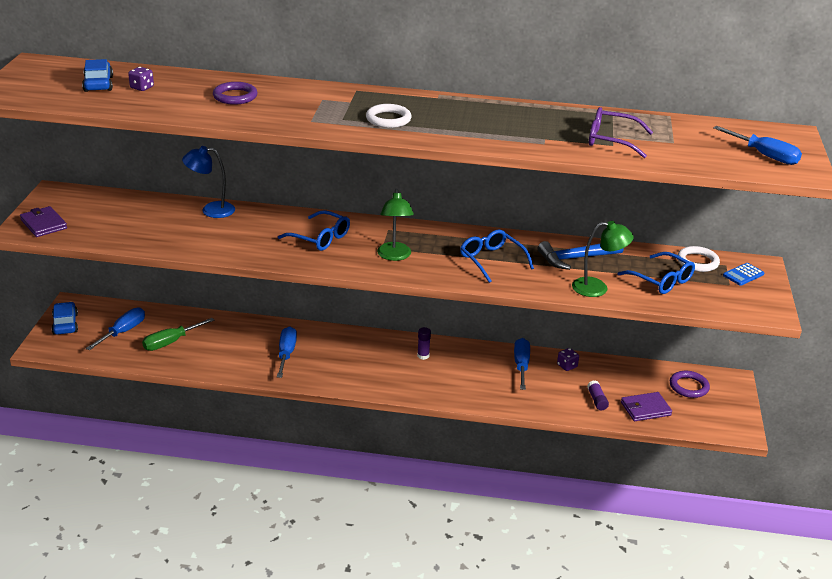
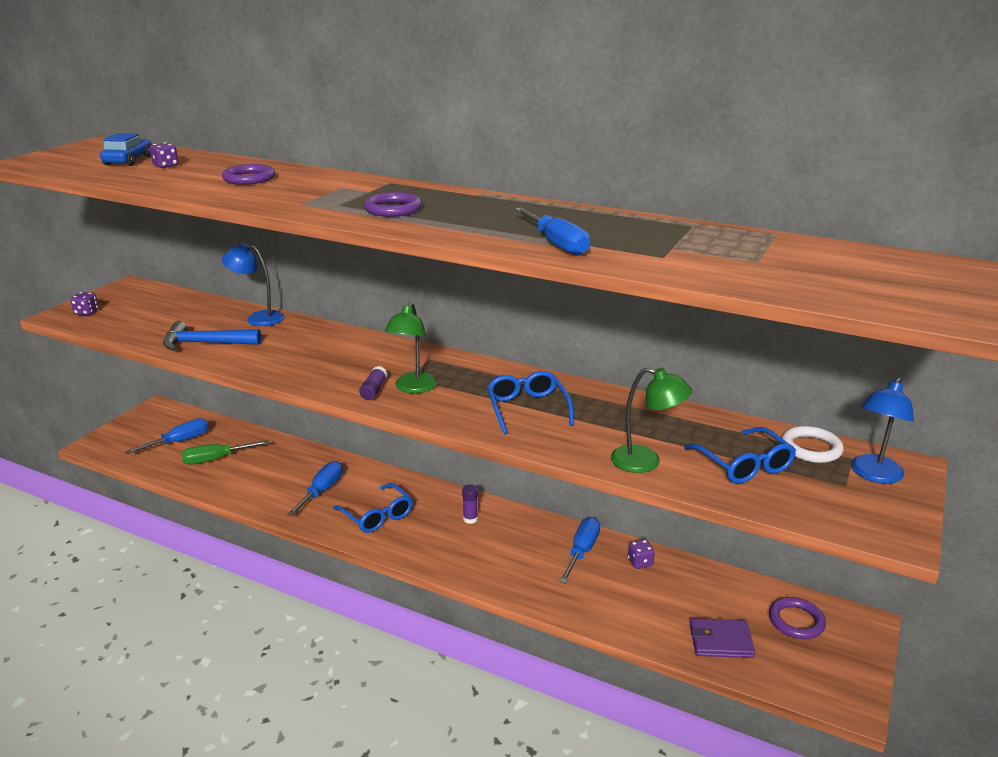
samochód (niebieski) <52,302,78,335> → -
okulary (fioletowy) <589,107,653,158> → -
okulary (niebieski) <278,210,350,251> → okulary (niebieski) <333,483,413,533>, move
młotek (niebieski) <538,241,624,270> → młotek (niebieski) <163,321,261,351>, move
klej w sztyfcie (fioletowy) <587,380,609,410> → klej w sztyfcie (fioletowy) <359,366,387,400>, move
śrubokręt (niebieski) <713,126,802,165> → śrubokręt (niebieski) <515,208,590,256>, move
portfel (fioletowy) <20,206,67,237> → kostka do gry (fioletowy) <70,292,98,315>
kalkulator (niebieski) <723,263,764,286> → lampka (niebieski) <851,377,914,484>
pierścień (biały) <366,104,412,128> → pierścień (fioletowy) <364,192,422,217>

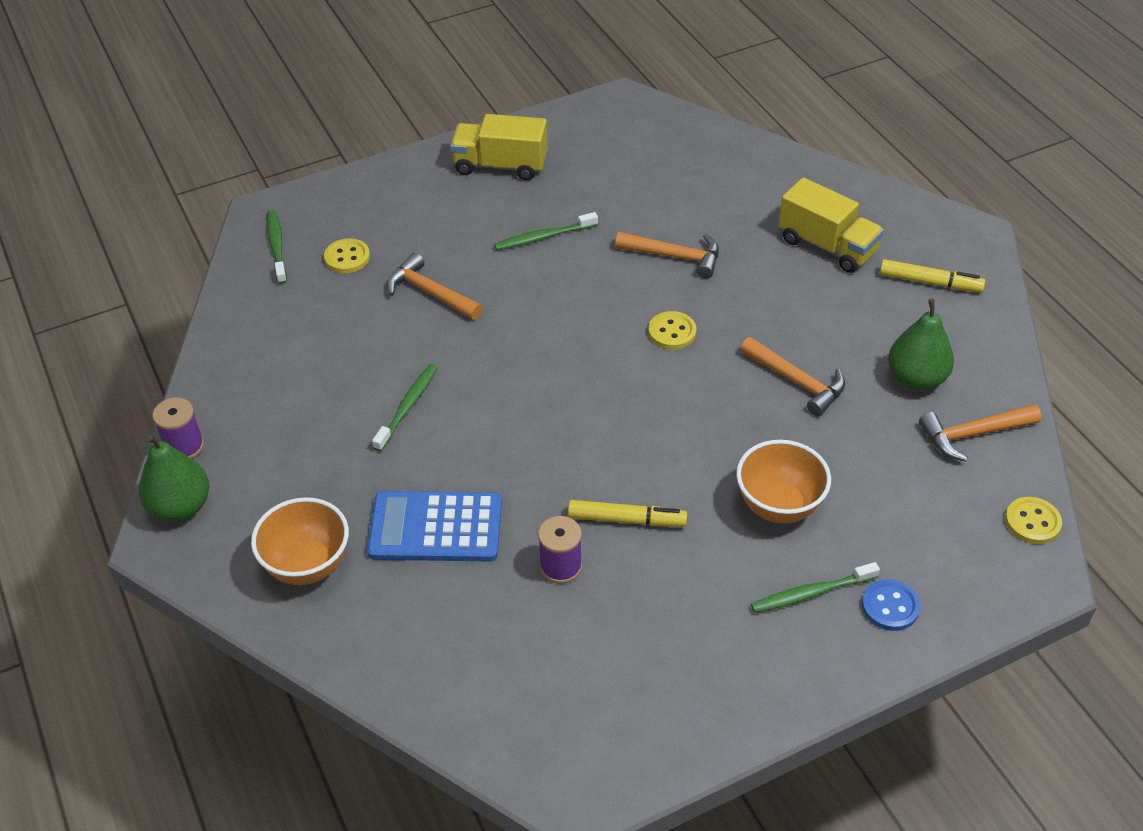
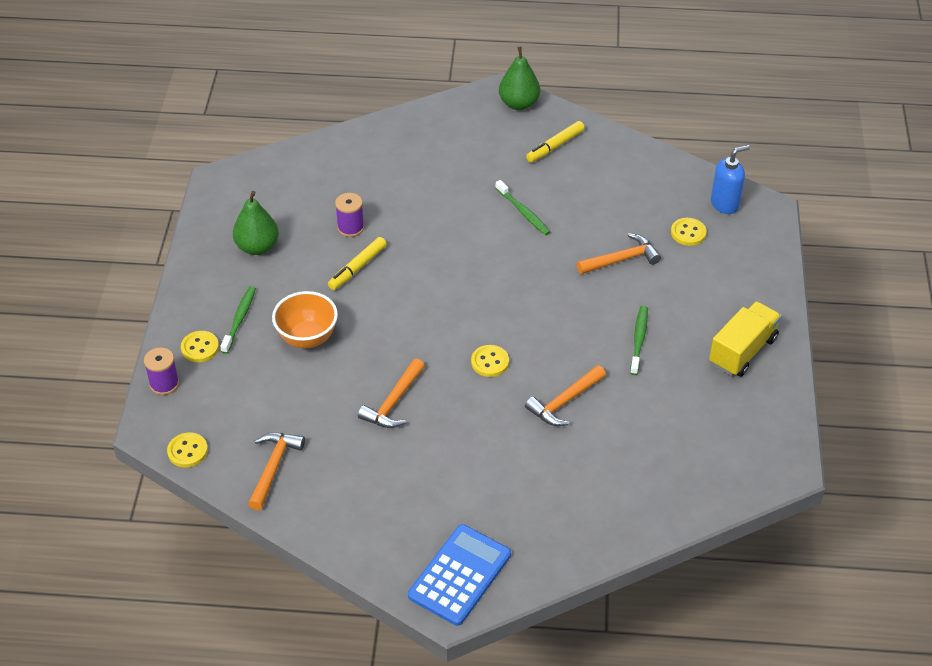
miska (pomarańczowy) <251,497,349,585> → -
ciężarówka (żółty) <778,177,884,273> → -
szpulka (fioletowy) <153,397,204,459> → szpulka (fioletowy) <144,347,179,395>, move
kalkulator (niebieski) <367,491,502,561> → kalkulator (niebieski) <408,524,511,626>, move
flamaster (żółty) <880,259,985,292> → flamaster (żółty) <526,121,585,162>, move
gruszka (zielony) <888,299,954,391> → gruszka (zielony) <233,191,279,255>, move
szczoteczka do zębów (zielony) <267,210,287,284> → dozownik mydła (niebieski) <711,145,750,214>
guzik (niebieski) <862,579,920,631> → guzik (żółty) <181,331,219,362>
młotek (pomarańczowy) <740,337,845,416> → młotek (pomarańczowy) <358,359,425,428>, 45 degrees counterclockwise

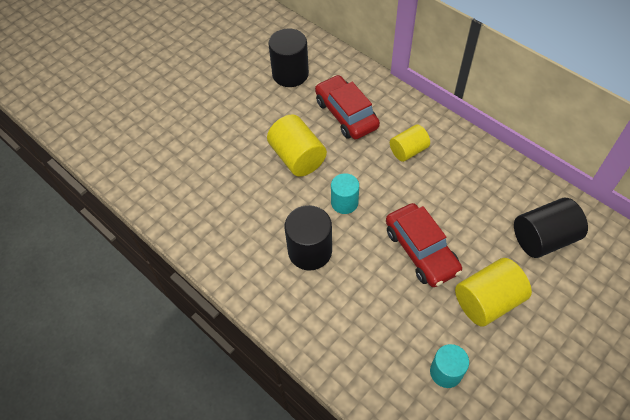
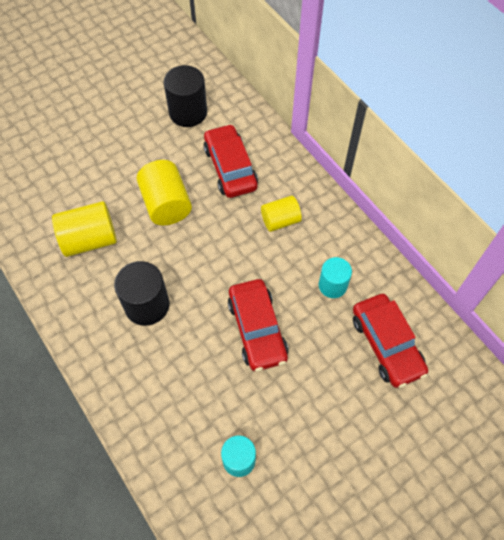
walec (turkusowy) <331,173,359,214> → walec (turkusowy) <319,257,352,298>, move
walec (żółty) <455,258,532,327> → walec (żółty) <52,201,117,257>, move
walec (czarny) <514,198,588,258> → samochód (czerwony) <353,294,428,388>

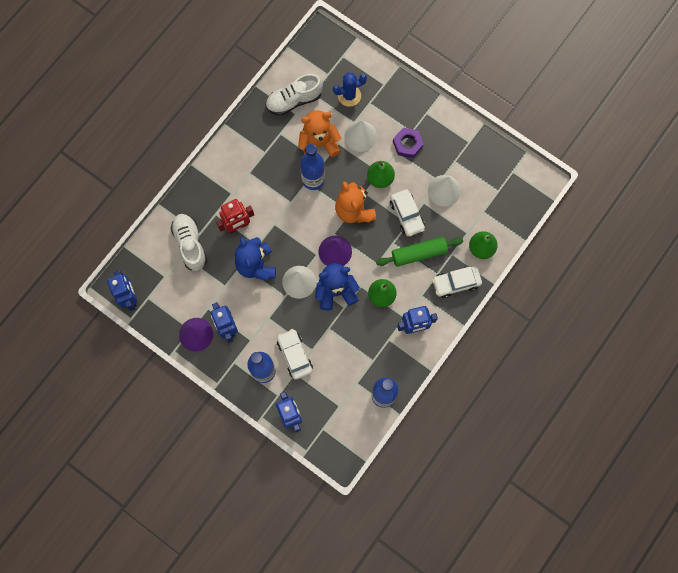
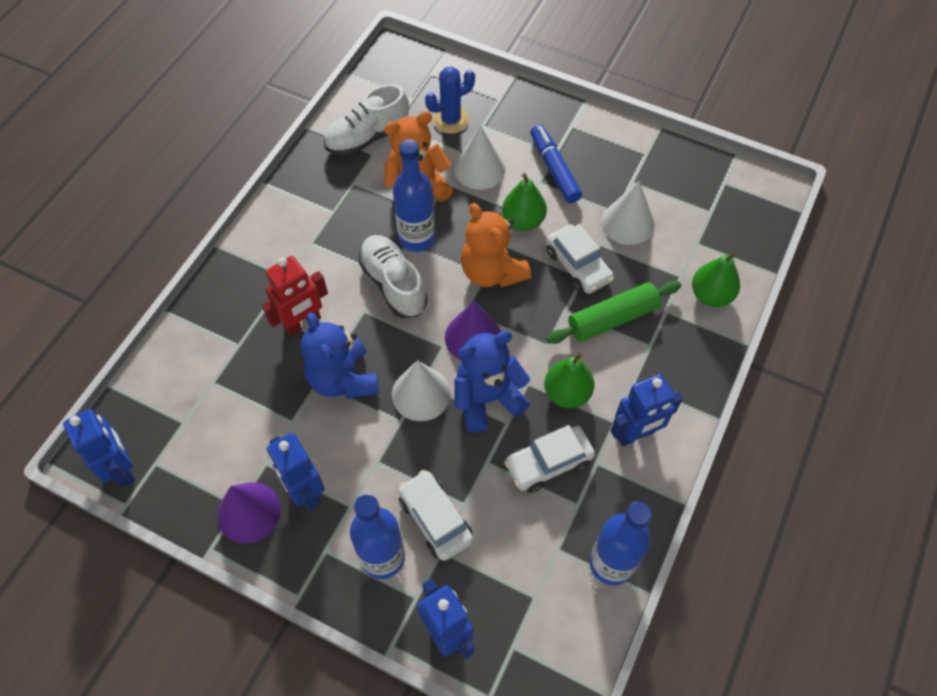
but (biały) <171,214,207,271> → but (biały) <358,235,428,318>, move
samochód (biały) <432,266,482,298> → samochód (biały) <504,425,595,493>, move
nakrętka (fioletowy) <393,128,424,158> → flamaster (niebieski) <531,125,582,203>

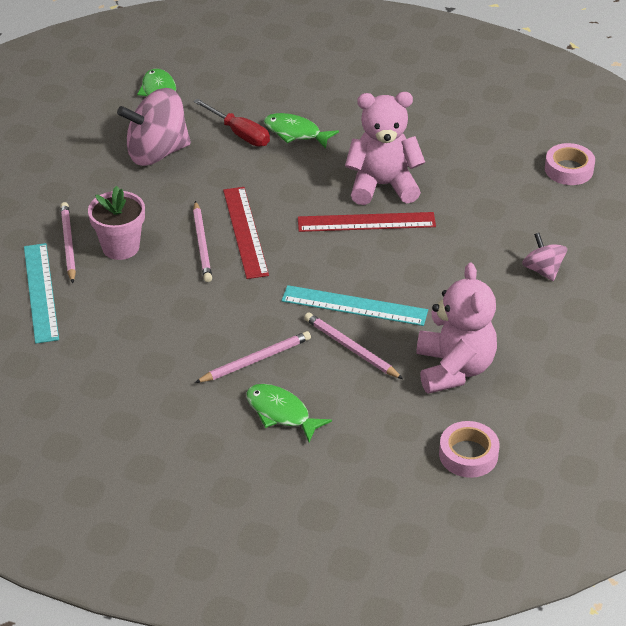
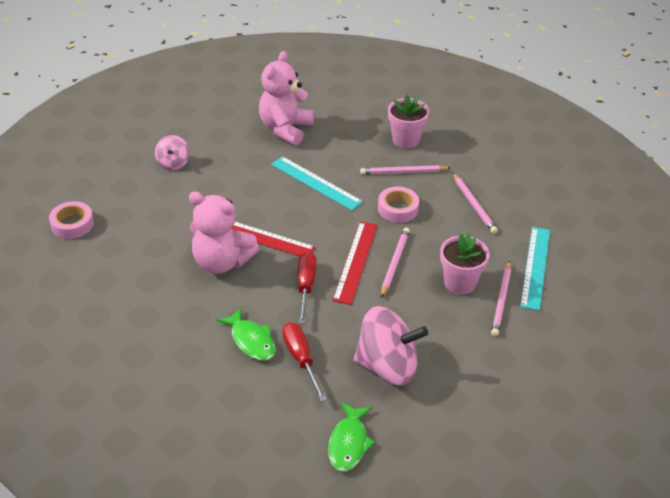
- → śrubokręt (czerwony) <298,252,316,324>
ołówek (różowy) <304,313,403,379> → ołówek (różowy) <453,173,498,234>, move
taśma klejąca (różowy) <439,421,499,478> → taśma klejąca (różowy) <378,187,419,223>, move
ryba (zielony) <246,384,332,442> → doniczka (różowy) <388,94,429,148>

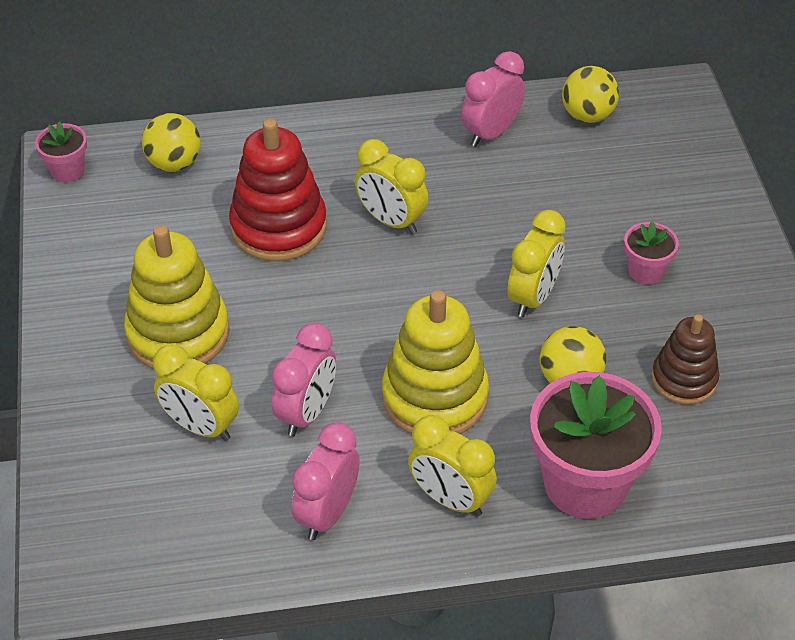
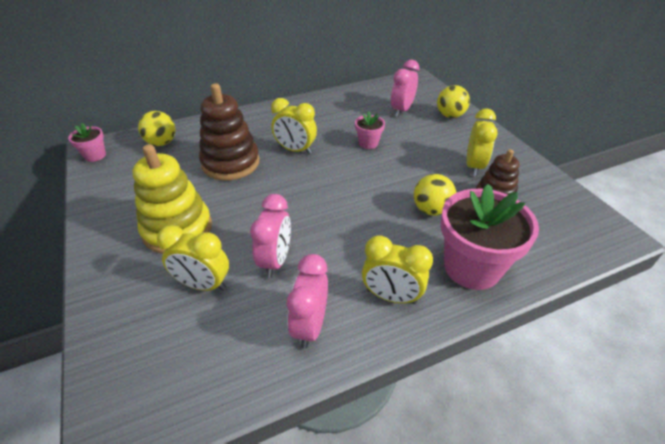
zabawka nakładanka (żółty) <382,290,489,434> → -
budzik (różowy) <461,51,525,147> → budzik (różowy) <391,60,420,117>, move
budzik (żółty) <507,210,566,317> → budzik (żółty) <467,108,497,176>, move
piłka (żółty) <562,66,619,123> → piłka (żółty) <437,85,470,118>, move
doniczka (różowy) <624,221,679,284> → doniczka (różowy) <355,111,385,149>, move
zabawka nakładanka (czerwony) <229,119,327,261> → zabawka nakładanka (brązowy) <199,83,260,180>

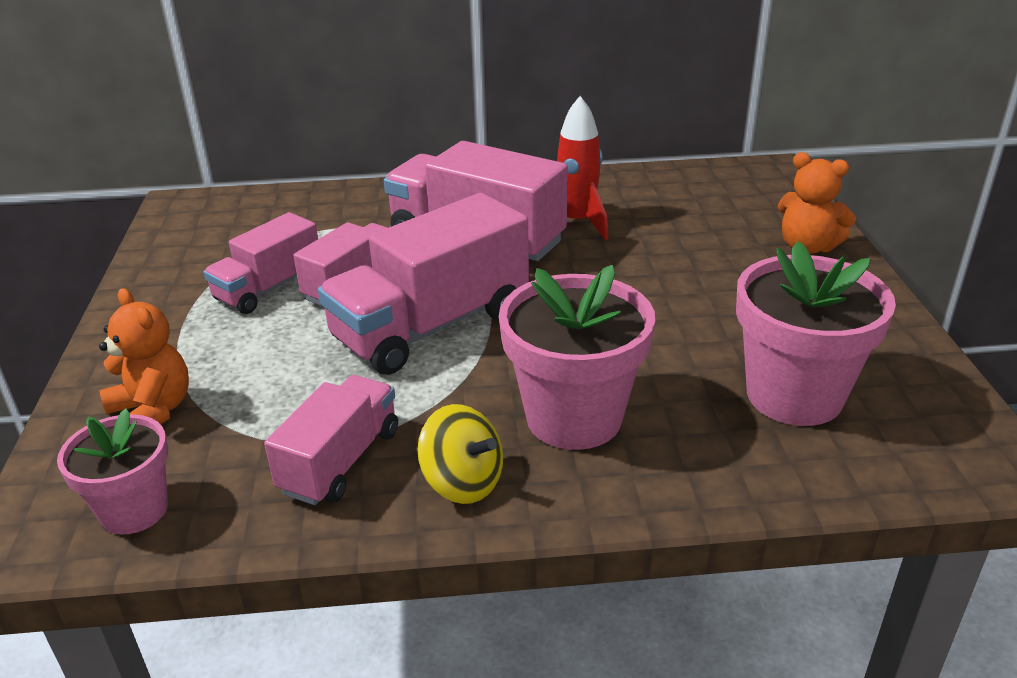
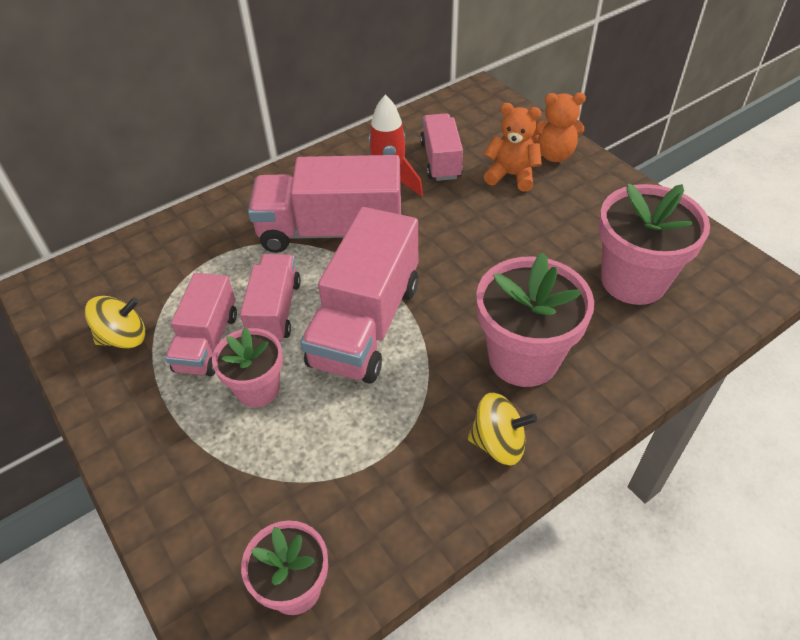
- → bączek (żółty) <85,296,145,348>
- → doniczka (różowy) <212,327,283,407>
miś (pomarańczowy) <99,288,189,425> → miś (pomarańczowy) <484,103,542,191>, move
ciężarówka (różowy) <264,375,398,505> → ciężarówka (różowy) <420,113,463,181>, move

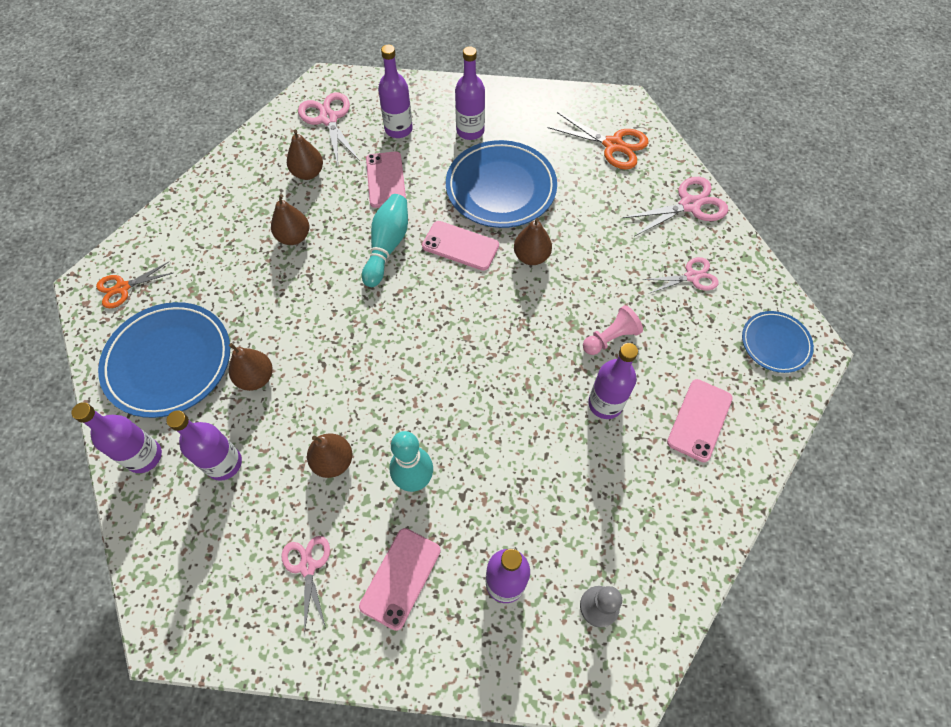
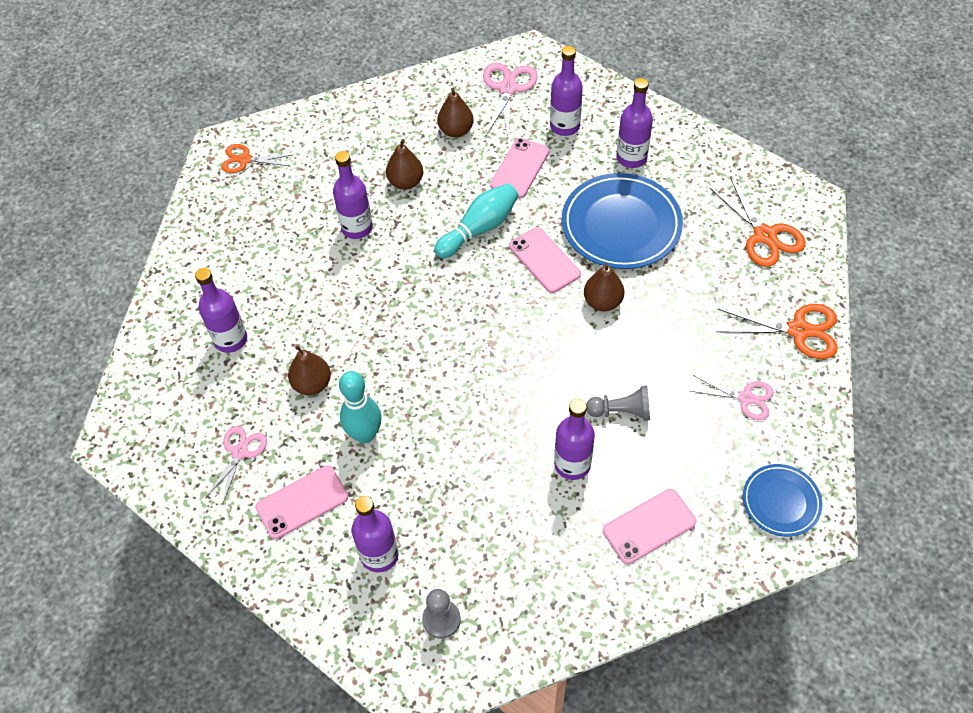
talerz (niebieski) <98,302,230,418> → -
gruszka (brązowy) <229,343,273,391> → -
butelka (fioletowy) <71,402,162,473> → butelka (fioletowy) <333,151,373,239>, move
pionek (różowy) <583,305,643,355> → pionek (szary) <586,386,650,421>
nożyczki (różowy) <622,177,728,237> → nożyczki (pomarańczowy) <716,304,838,359>

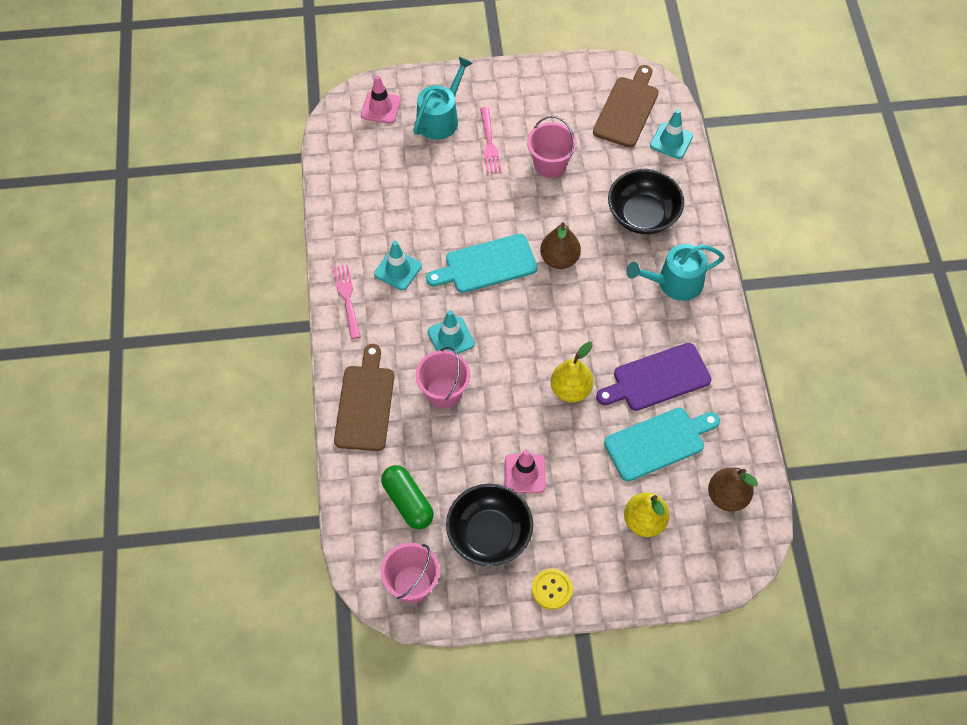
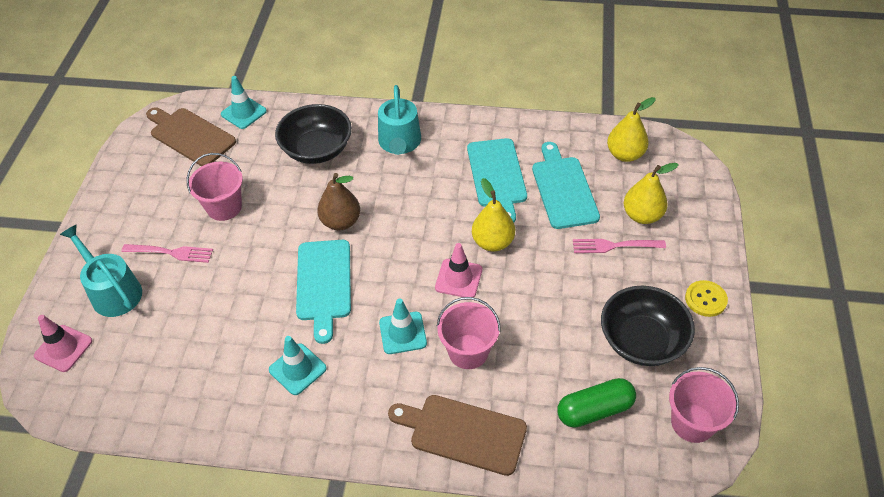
widelec (różowy) <333,264,361,339> → widelec (różowy) <573,239,666,253>, move
pachołek (różowy) <504,450,546,493> → pachołek (różowy) <435,243,482,298>, move
deska do krojenia (fioletowy) <596,343,711,411> → deska do krojenia (turkusowy) <467,138,527,222>
gruszka (brązowy) <708,467,758,512> → gruszka (żółty) <607,97,656,162>

